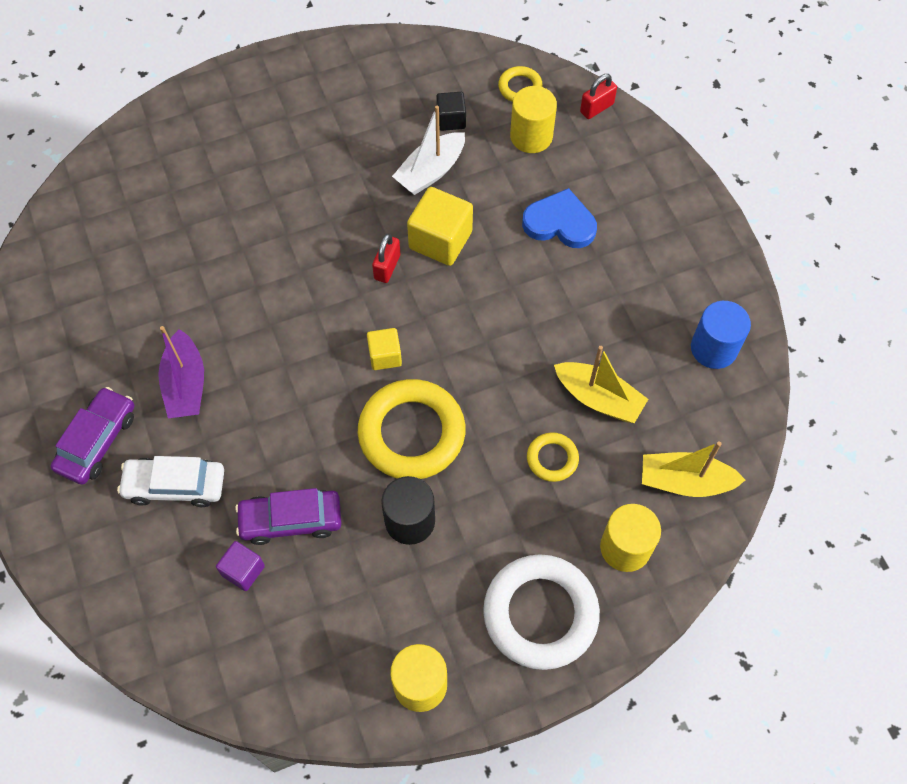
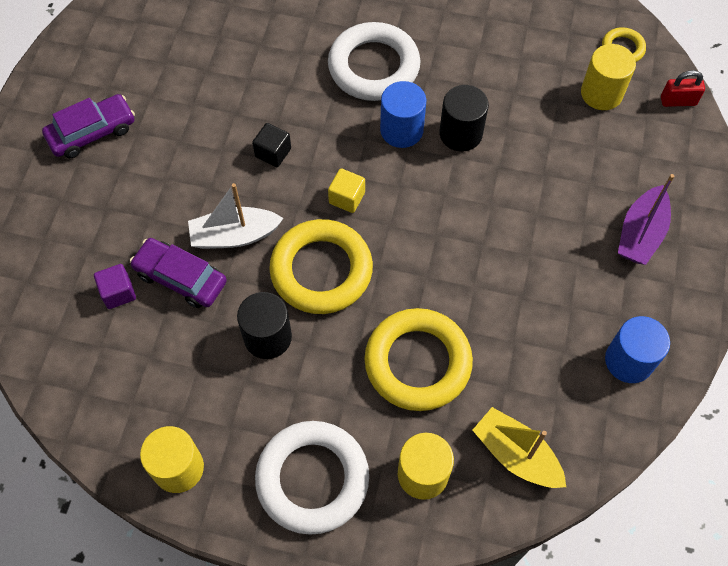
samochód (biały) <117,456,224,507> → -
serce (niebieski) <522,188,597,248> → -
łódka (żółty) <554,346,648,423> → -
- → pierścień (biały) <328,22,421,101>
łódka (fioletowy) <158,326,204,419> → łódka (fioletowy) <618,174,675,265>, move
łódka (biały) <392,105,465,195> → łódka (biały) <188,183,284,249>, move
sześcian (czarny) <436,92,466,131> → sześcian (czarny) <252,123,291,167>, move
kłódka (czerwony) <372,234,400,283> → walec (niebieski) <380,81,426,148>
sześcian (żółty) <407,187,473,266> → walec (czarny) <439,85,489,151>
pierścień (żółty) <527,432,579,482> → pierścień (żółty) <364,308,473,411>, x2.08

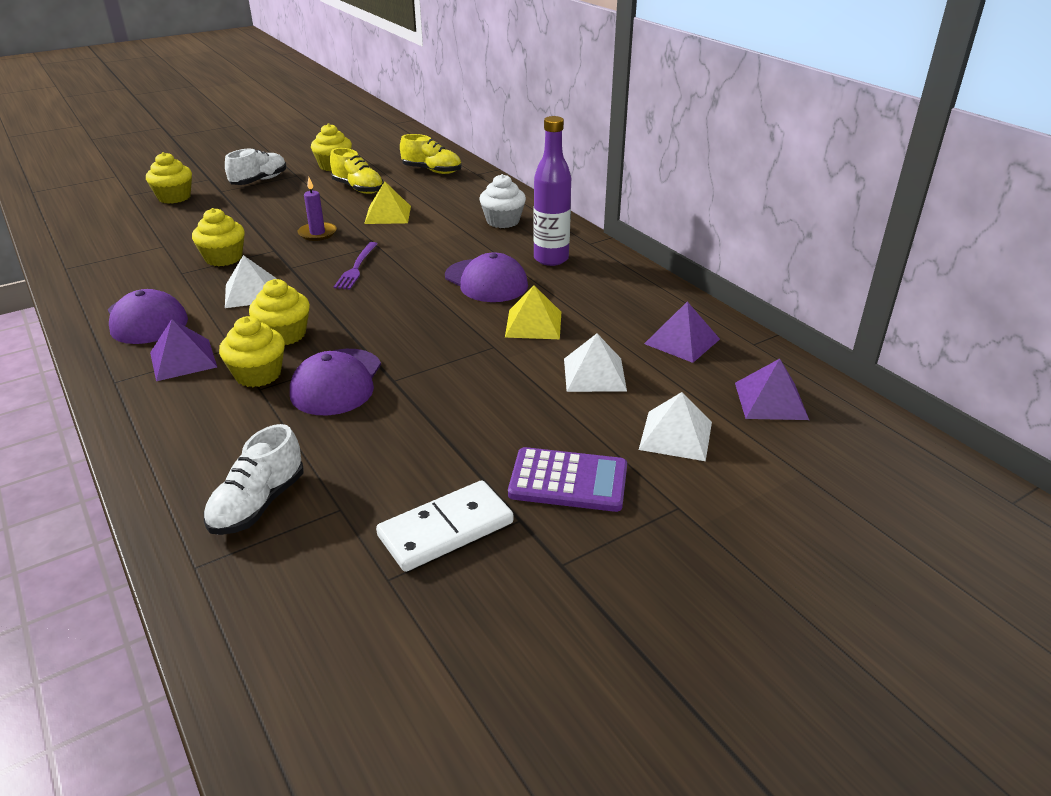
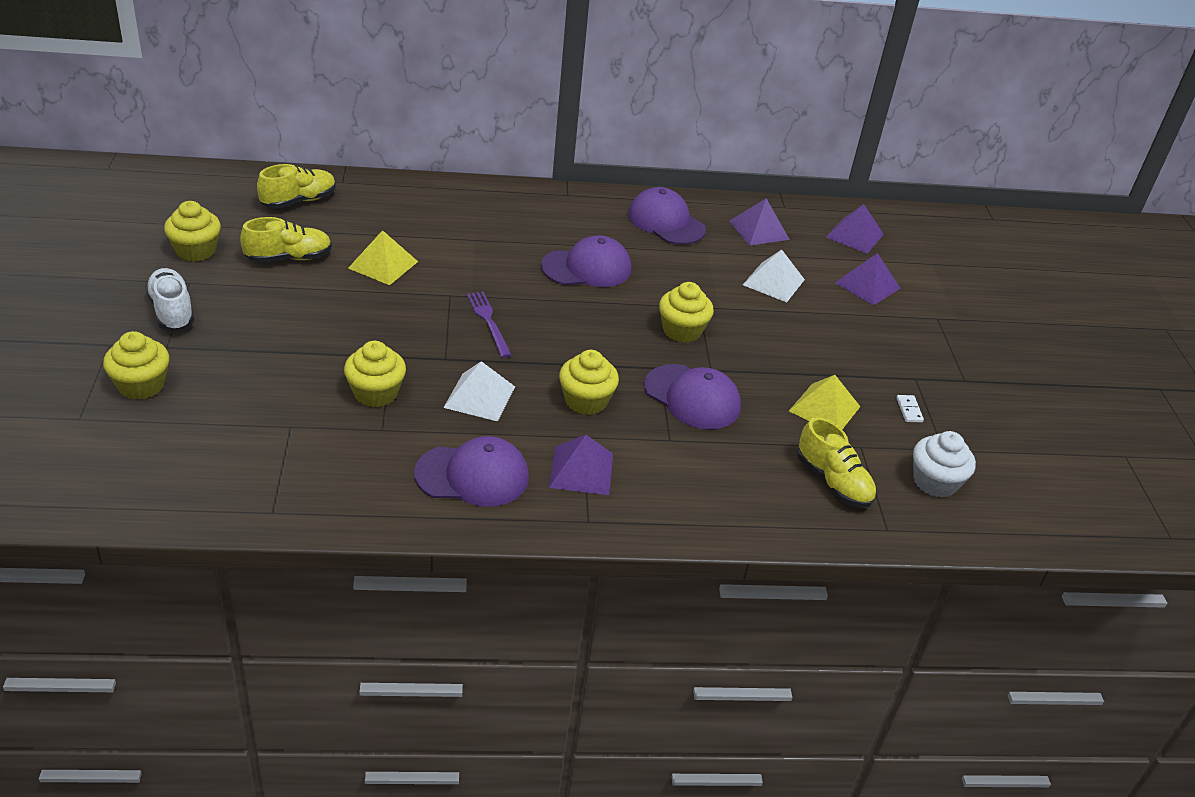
świeca (fioletowy) <298,177,337,241> → -
kalkulator (fioletowy) <508,447,627,512> → -
butelka (fioletowy) <533,116,571,266> → -
- → czapka (fioletowy) <628,187,706,245>
muffinka (żółty) <219,316,285,387> → muffinka (żółty) <659,282,714,343>, move
muffinka (biały) <479,174,526,228> → muffinka (biały) <913,431,976,498>, move
piramida (żółty) <505,285,561,339> → piramida (żółty) <789,375,860,429>, move
but (biały) <204,424,303,535> → but (żółty) <797,417,877,508>
piramida (biały) <639,392,712,461> → piramida (fioletowy) <835,253,901,306>
widelec (fioletowy) <334,242,378,290> → widelec (fioletowy) <467,292,511,358>, 150 degrees counterclockwise
kostka domina (biały) <376,480,513,572> → kostka domina (biały) <896,395,924,422>, x0.41

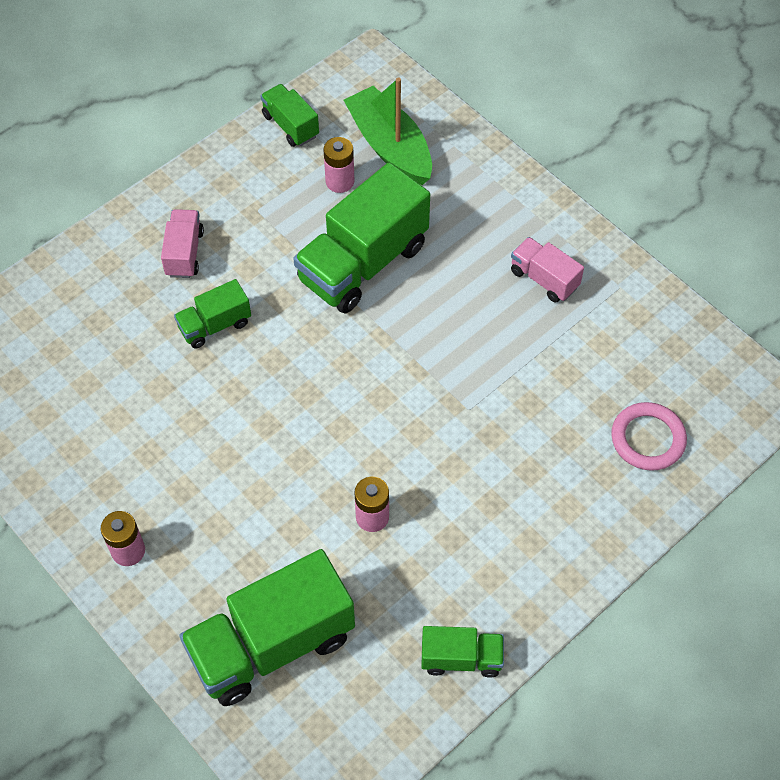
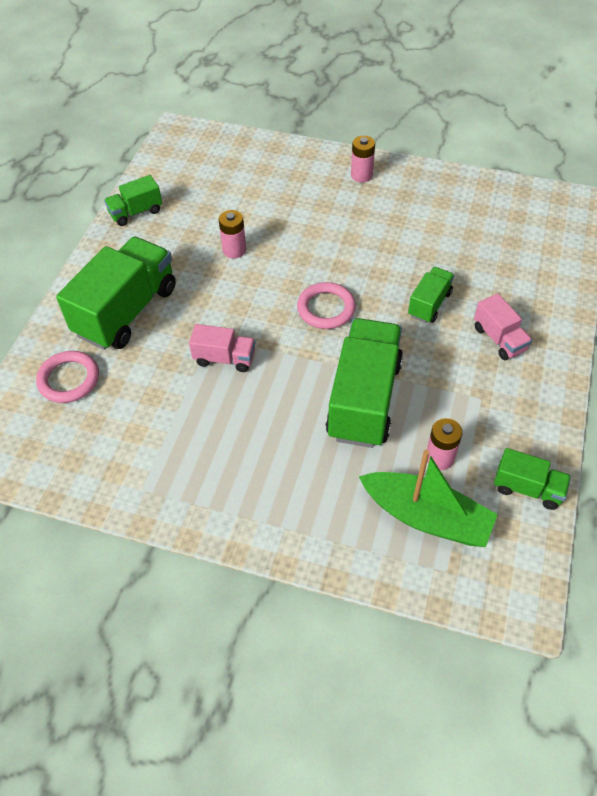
- → pierścień (różowy) <297,282,356,329>
ciężarówka (zielony) <179,549,355,706> → ciężarówka (zielony) <56,237,176,350>, move
ciężarówka (różowy) <511,237,584,303> → ciężarówka (różowy) <189,324,255,372>, move

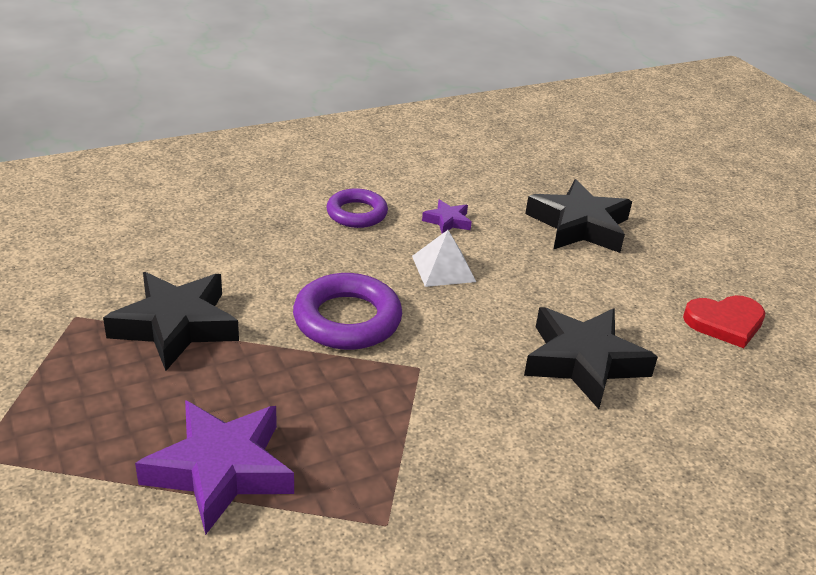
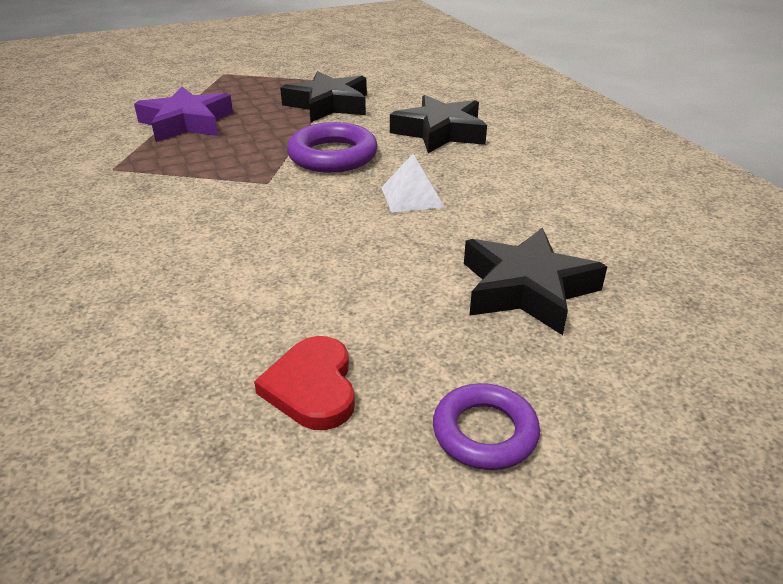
gwiazda (fioletowy) <422,200,472,234> → -
pierścień (fioletowy) <326,188,388,228> → pierścień (fioletowy) <433,383,540,470>, move
gwiazda (czarny) <524,307,658,409> → gwiazda (czarny) <390,95,487,153>, move

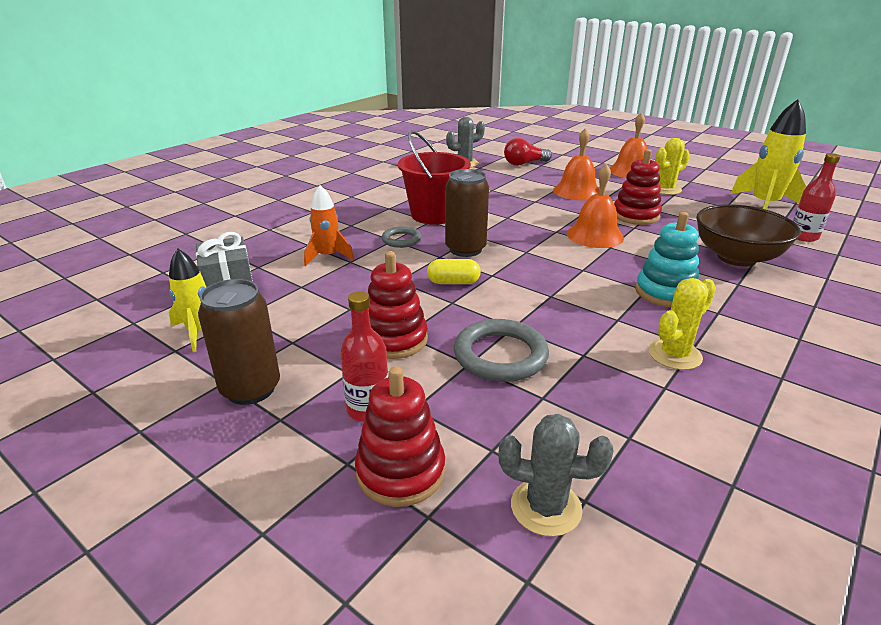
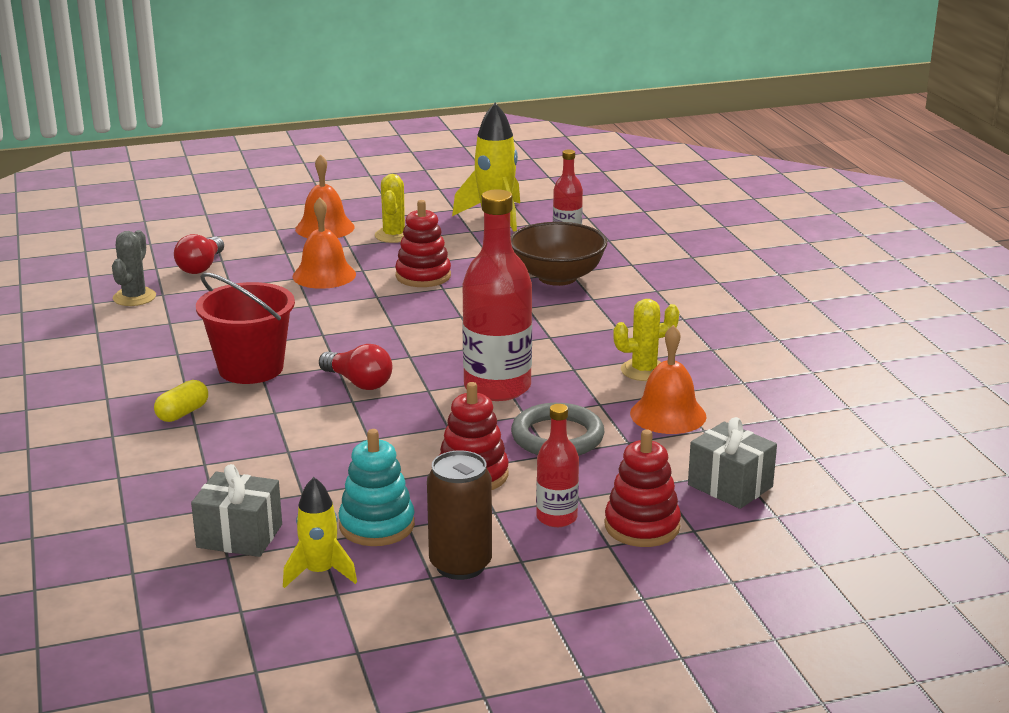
rakieta (pomarańczowy) <304,185,354,266> → -
pierścień (szary) <382,226,421,248> → -
- → butelka (czerwony) <462,189,532,401>
kapsułka (żółty) <427,259,481,284> → kapsułka (żółty) <154,380,208,422>, move
dzwonek (pomarańczowy) <567,164,624,248> → dzwonek (pomarańczowy) <630,325,707,434>, move
zabawka nakładanka (turkusowy) <635,212,699,307> → zabawka nakładanka (turkusowy) <339,429,415,546>, move
puszka (brązowy) <445,169,489,257> → żarówka (czerwony) <319,344,392,390>
kaktus (szary) <498,414,613,537> → prezent (szary) <688,417,777,509>
kaktus (żółty) <649,278,716,370> → kaktus (żółty) <613,299,679,381>, 75 degrees clockwise

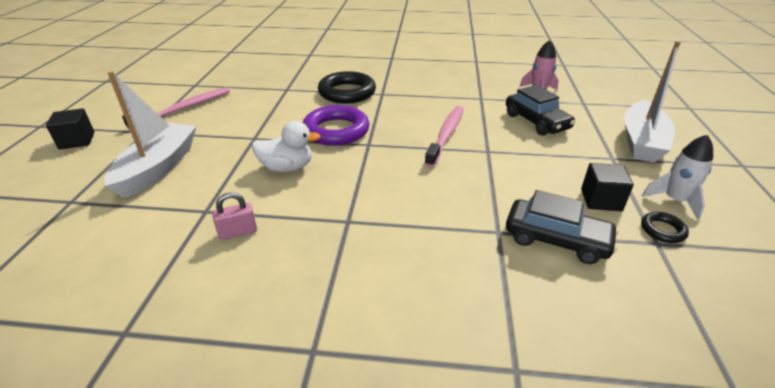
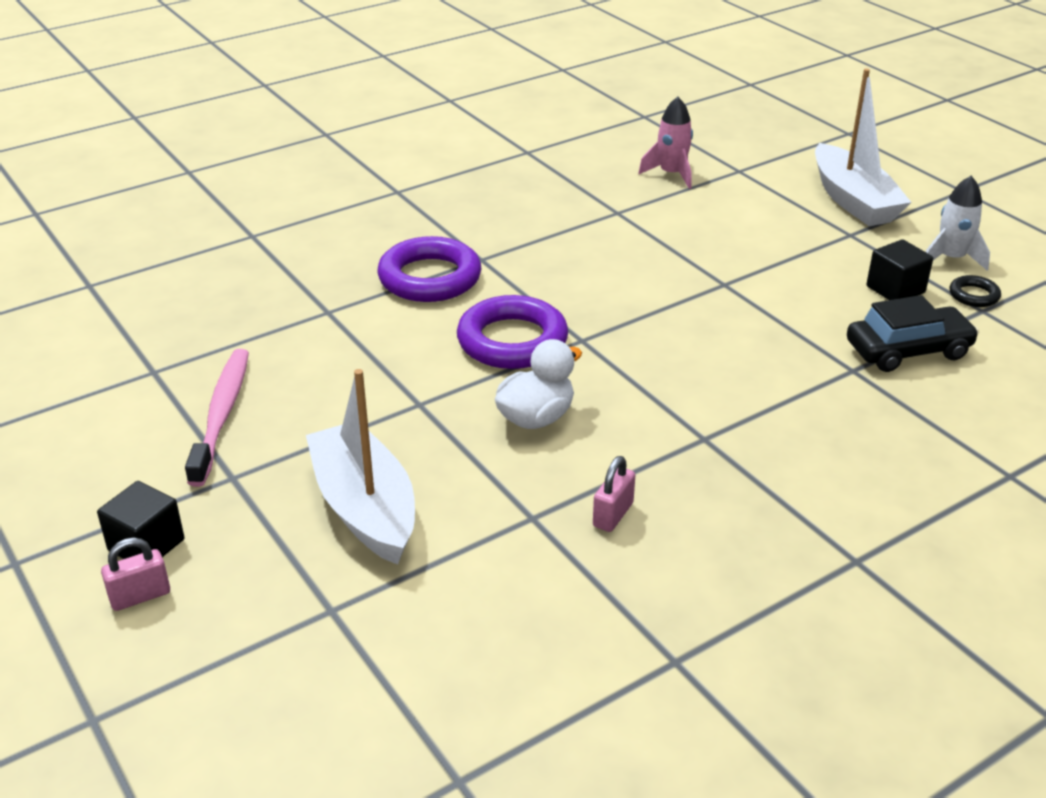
szczoteczka do zębów (różowy) <424,106,464,167> → -
samochód (czarny) <506,85,575,136> → -
- → kłódka (różowy) <101,538,170,611>
pierścień (czarny) <318,71,376,104> → pierścień (fioletowy) <378,236,481,302>

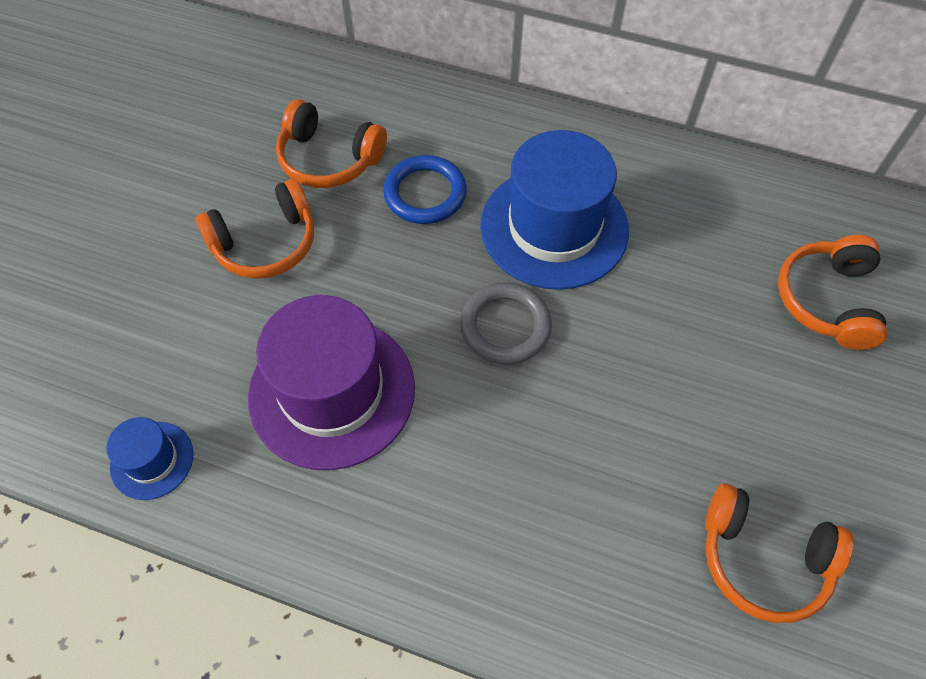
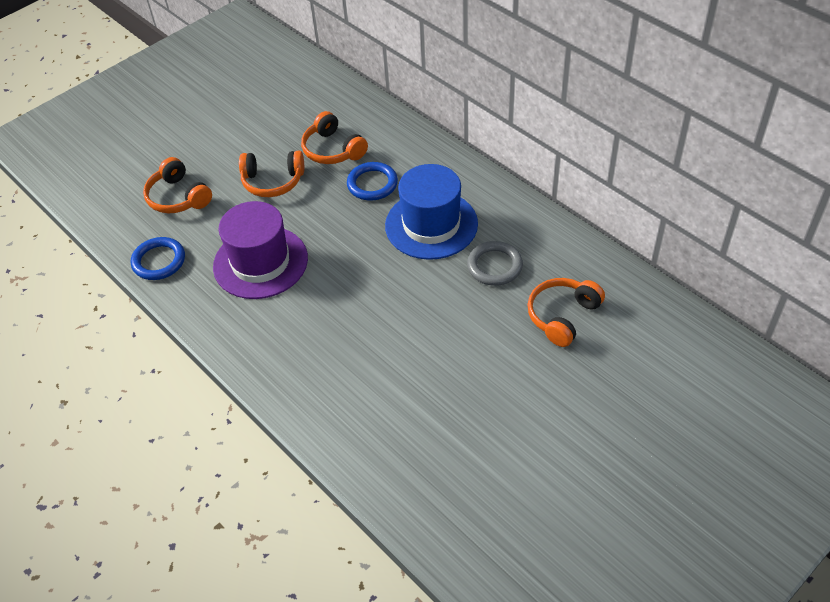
pierścień (szary) <460,282,552,364> → pierścień (szary) <467,241,523,286>, move
słuchawki (pomarańczowy) <705,483,854,623> → słuchawki (pomarańczowy) <143,157,212,213>, move
kapelusz (niebieski) <106,417,194,500> → pierścień (niebieski) <131,237,185,280>

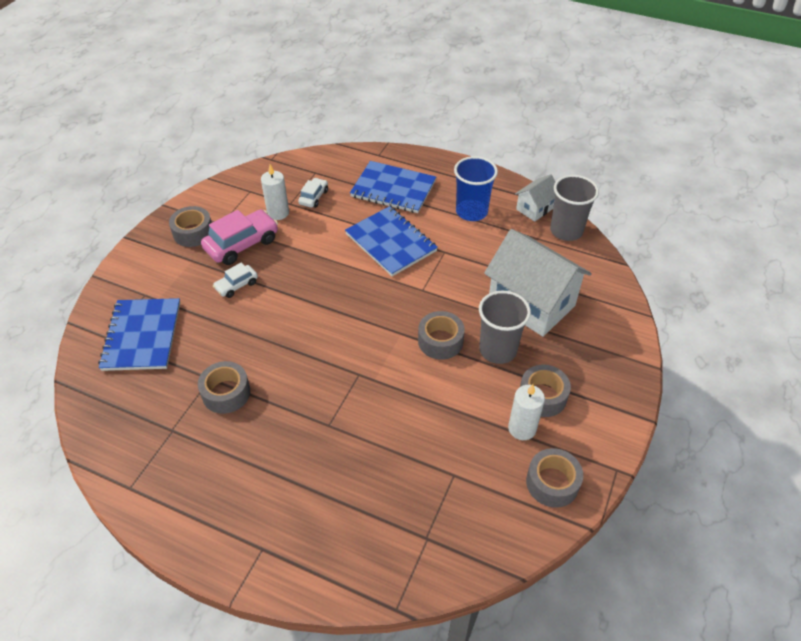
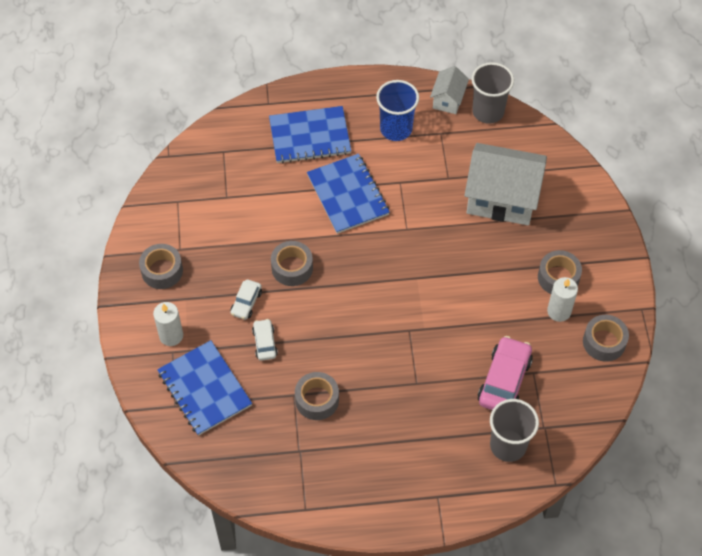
samochód (różowy) <201,210,278,265> → samochód (różowy) <477,336,533,410>, move
świeca (biały) <261,165,289,220> → świeca (biały) <153,302,183,346>, move
samochód (biały) <298,178,328,208> → samochód (biały) <252,319,278,361>, move
taśma klejąca (szary) <418,311,465,360> → taśma klejąca (szary) <271,241,313,286>, move
szklanka (szary) <479,291,531,364> → szklanka (szary) <490,399,539,462>, move
zeszyt (niebieski) <345,206,438,276> → zeszyt (niebieski) <307,154,390,234>, 45 degrees clockwise

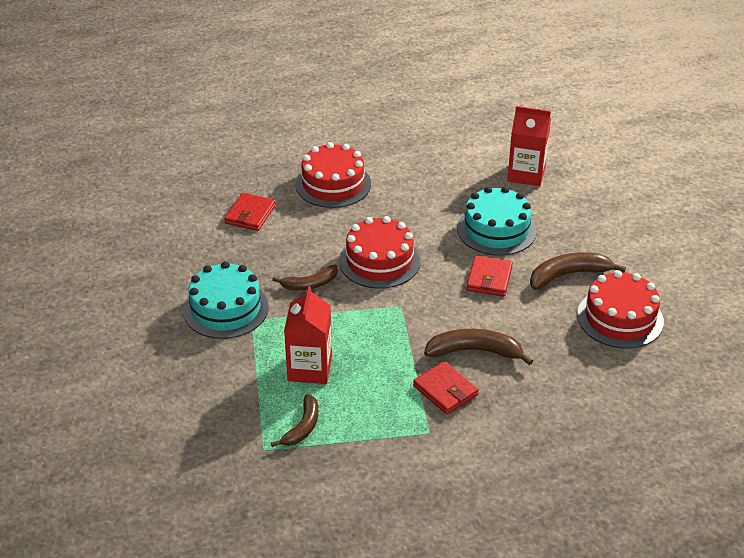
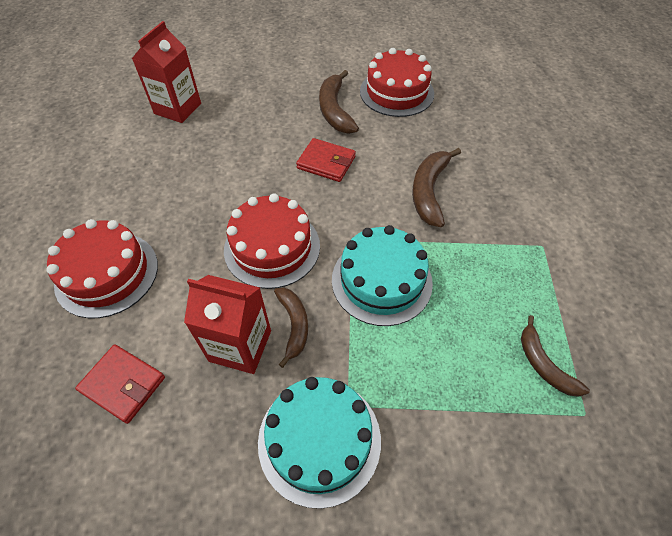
portfel (czerwony) <413,361,479,414> → -
karton mleka (czerwony) <284,286,332,384> → karton mleka (czerwony) <184,275,271,374>, move
tort (turkusowy) <457,186,537,256> → tort (turkusowy) <332,225,433,326>, move
banan (brązowy) <271,394,318,447> → banan (brązowy) <521,315,590,397>, 150 degrees counterclockwise

